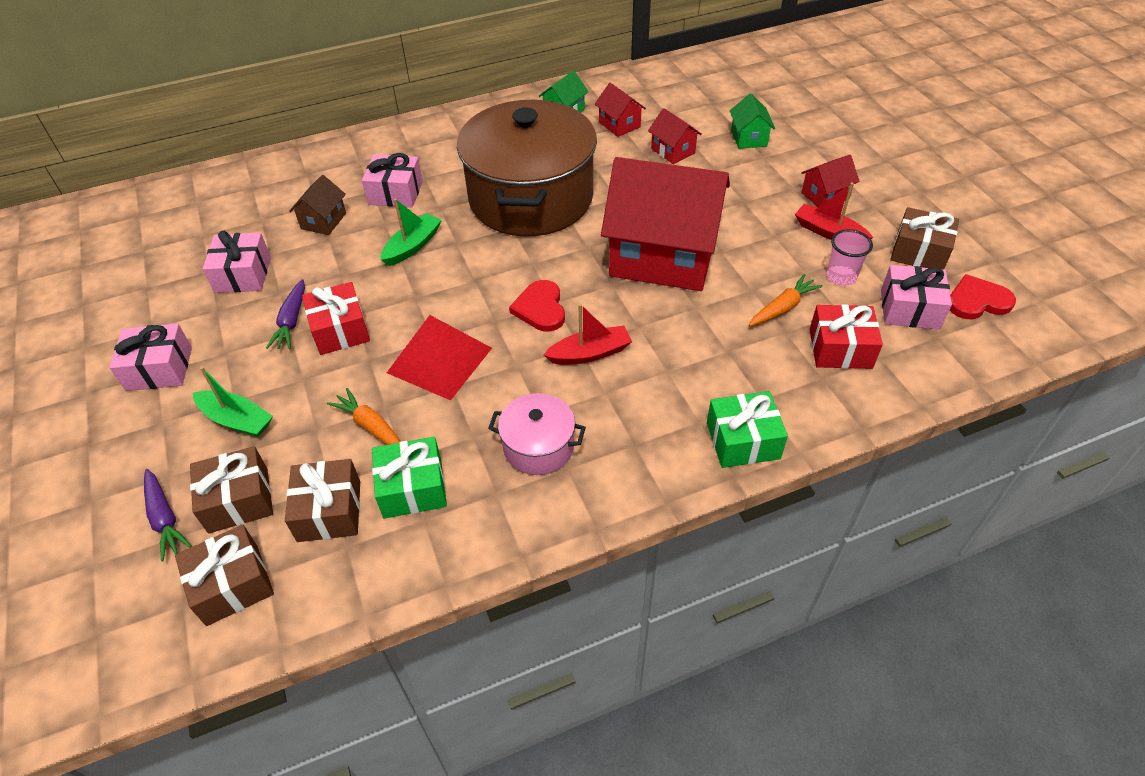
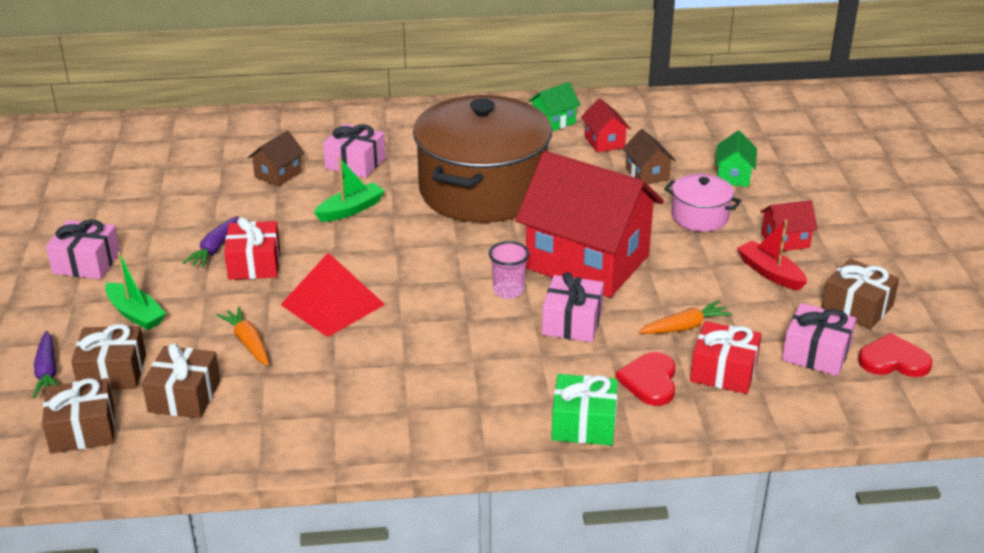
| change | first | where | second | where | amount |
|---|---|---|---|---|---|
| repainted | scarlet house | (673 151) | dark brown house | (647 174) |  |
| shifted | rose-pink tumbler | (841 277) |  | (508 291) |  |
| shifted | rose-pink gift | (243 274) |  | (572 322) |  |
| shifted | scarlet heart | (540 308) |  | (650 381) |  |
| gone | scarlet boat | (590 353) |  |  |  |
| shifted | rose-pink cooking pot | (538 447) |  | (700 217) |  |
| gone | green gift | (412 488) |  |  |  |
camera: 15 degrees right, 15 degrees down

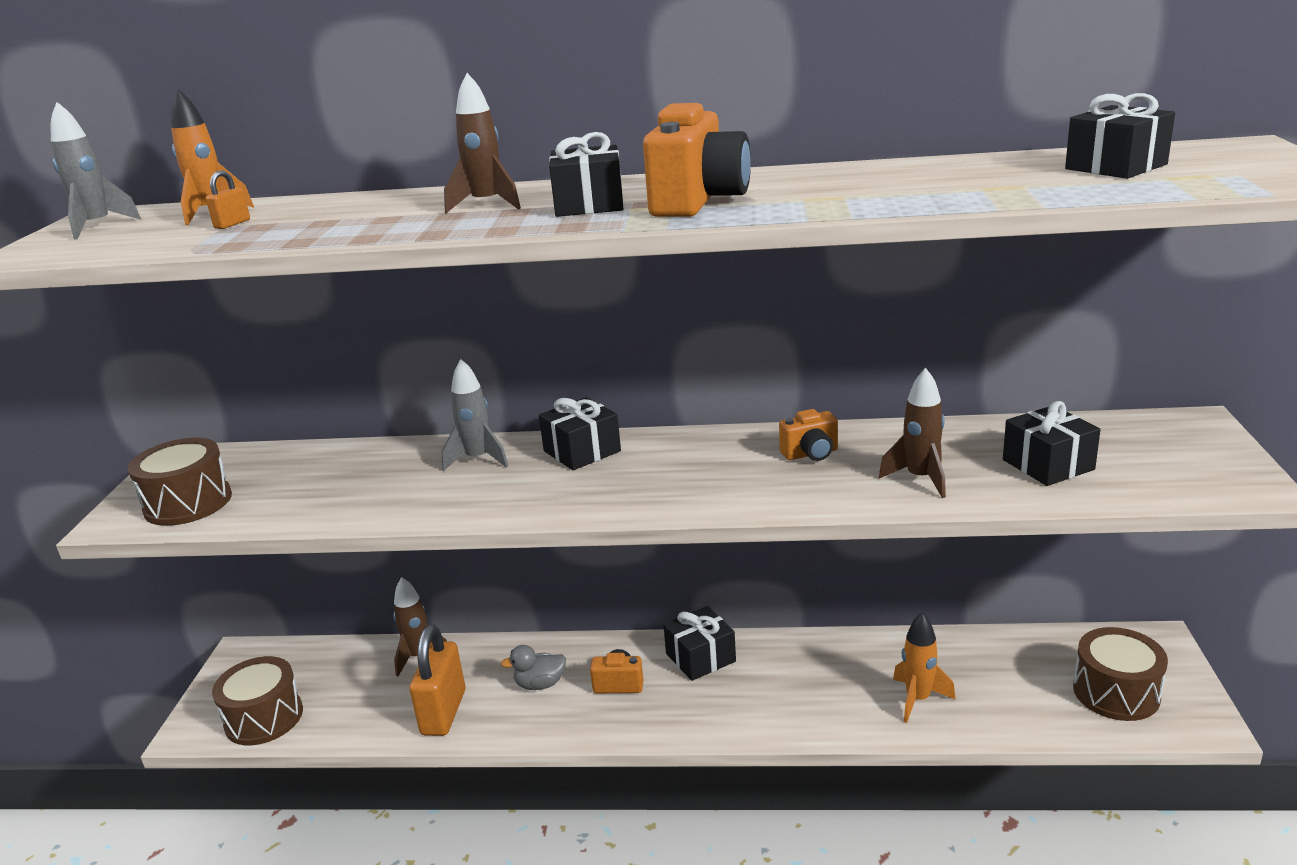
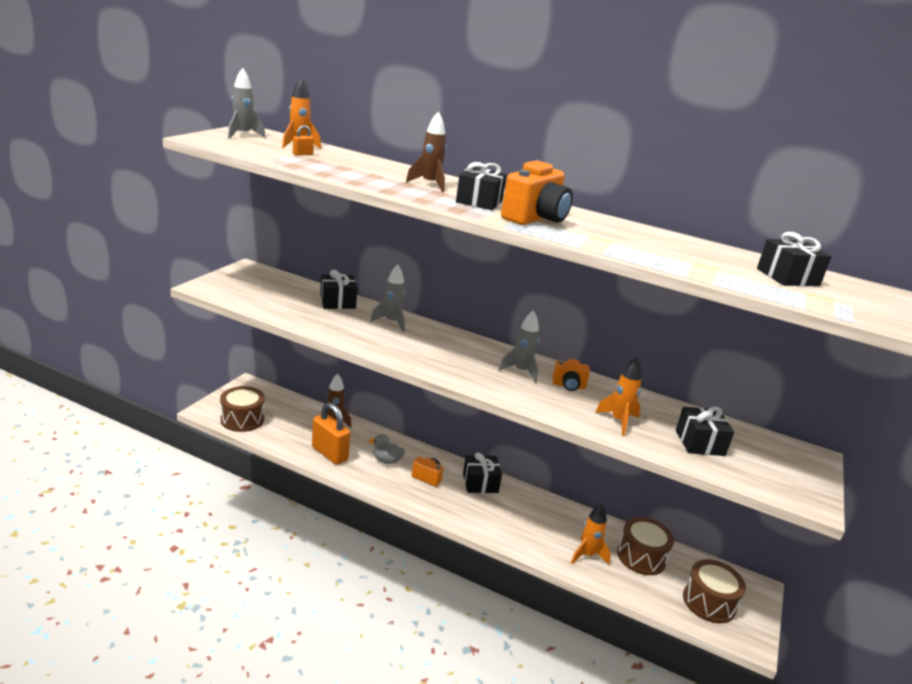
| change | first | where | second | where | amount |
|---|---|---|---|---|---|
| repainted | dark brown rocket | (920 478) | bright orange rocket | (618 421) |  |
| shifted | black gift | (582 451) |  | (337 302) |  |
| shifted | dark brown snare drum | (188 503) |  | (641 557) |  |
| rotated | bright orange lock | (443 712) |  | (329 453) | 75 degrees counterclockwise |
| new |  |  | ash-grey rocket | (521 371) |  |
camera: 15 degrees right, 0 degrees up

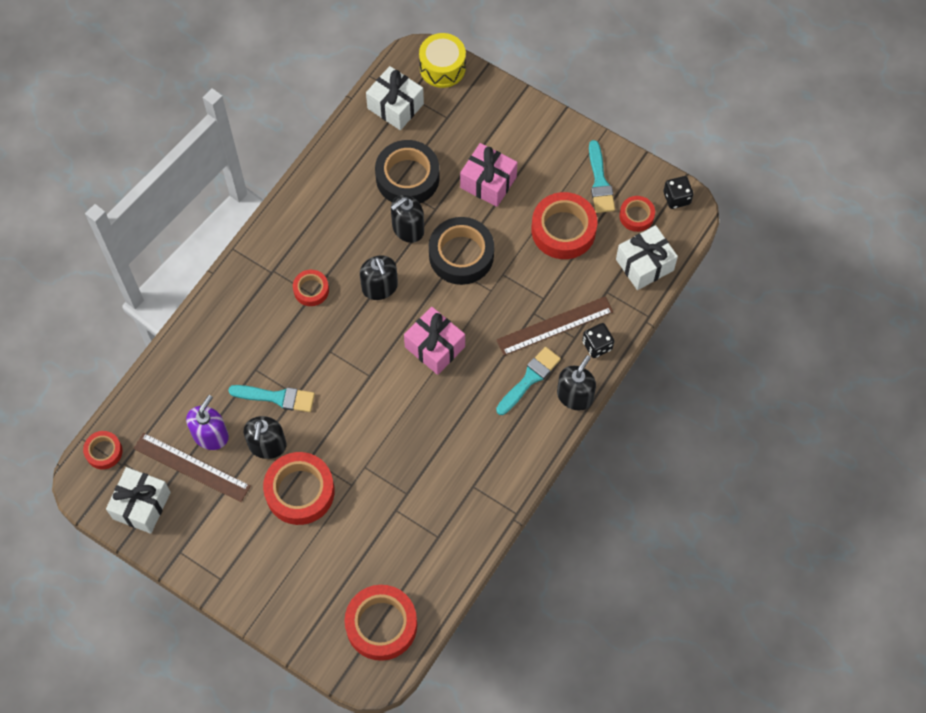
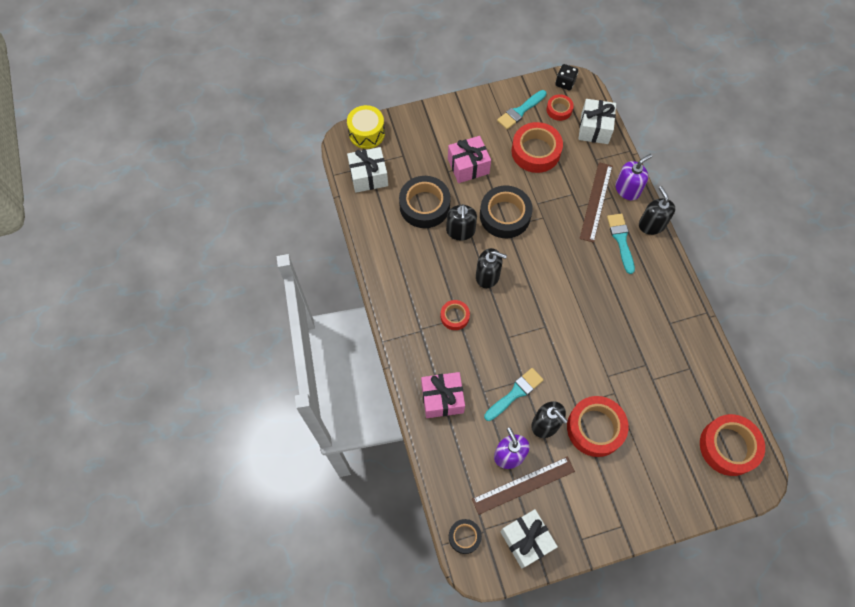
| change | first | where | second | where | amount |
|---|---|---|---|---|---|
| rotated | aqua brush | (600 182) |  | (520 111) | 105 degrees clockwise |
| shifted | rose-pink gift | (435 347) |  | (442 399) |  |
| swapped | black die | (597 345) | purple soap dispenser | (627 189) |  |
| repainted | scarlet tape | (104 452) | black tape | (464 537) |  |
camera: 50 degrees left, 0 degrees up

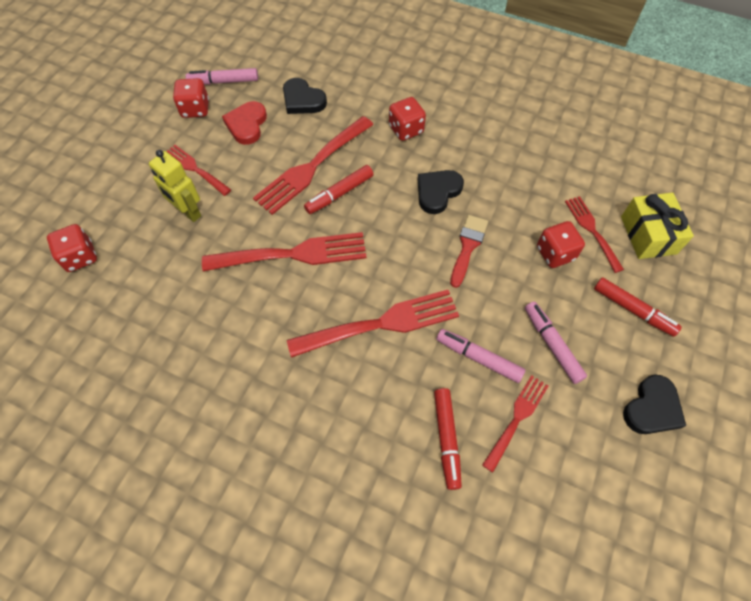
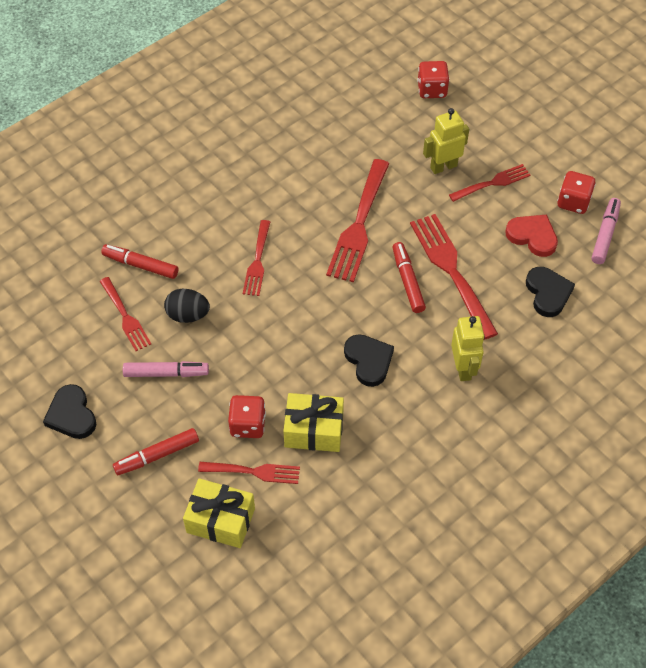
| change | first | where | second | where | amount |
|---|---|---|---|---|---|
| rotated | black heart | (302 100) |  | (548 293) | 105 degrees clockwise |
| swapped | scarlet die | (406 129) | bright yellow robot figure | (463 368) |  |
| gone | scarlet brush | (468 246) |  |  |  |
| scaled | scarlet dinner fork | (380 324) |  | (257 261) | x0.58 |
| swapped | rose-pink marker | (478 358) | black toy egg | (188 315) |  |
| new |  |  | bright yellow gift | (314 430) |  |
camera: 115 degrees right, 5 degrees down

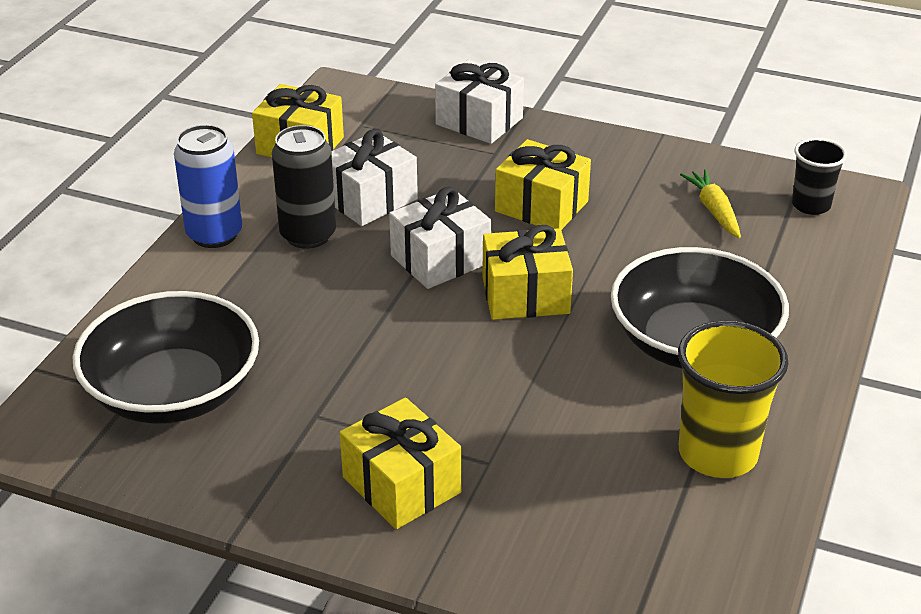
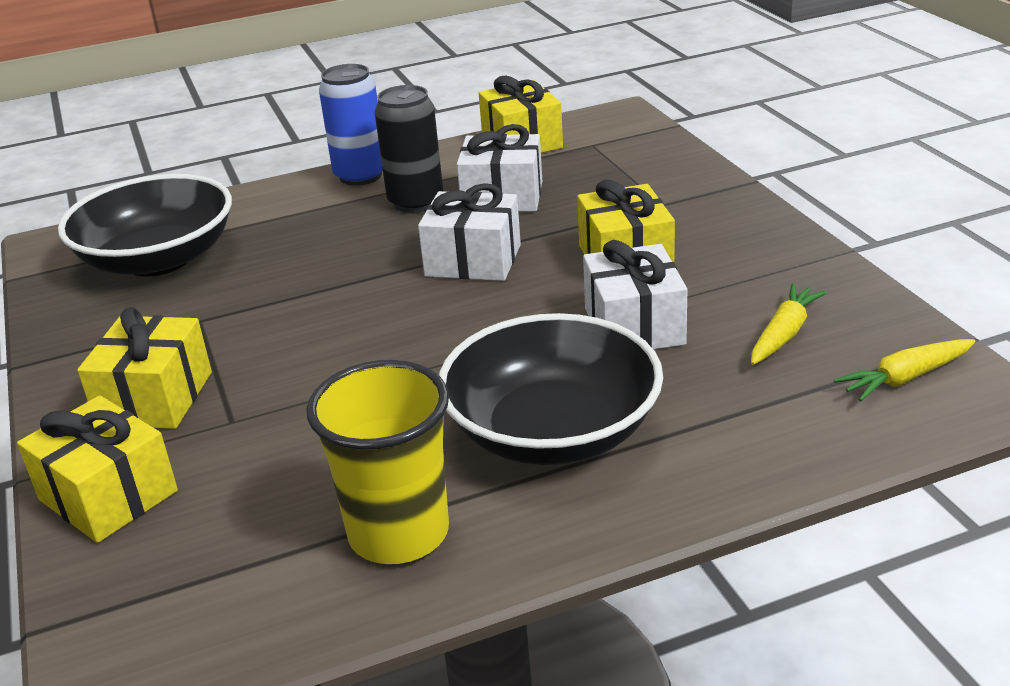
| change | first | where | second | where | amount |
|---|---|---|---|---|---|
| shifted | snow-white gift | (479 121) |  | (634 326) |  |
| swapped | black tumbler | (811 205) | bright yellow carrot | (905 378) |  |
| shifted | bright yellow gift | (525 295) |  | (108 495) |  |
camera: 50 degrees right, 5 degrees down

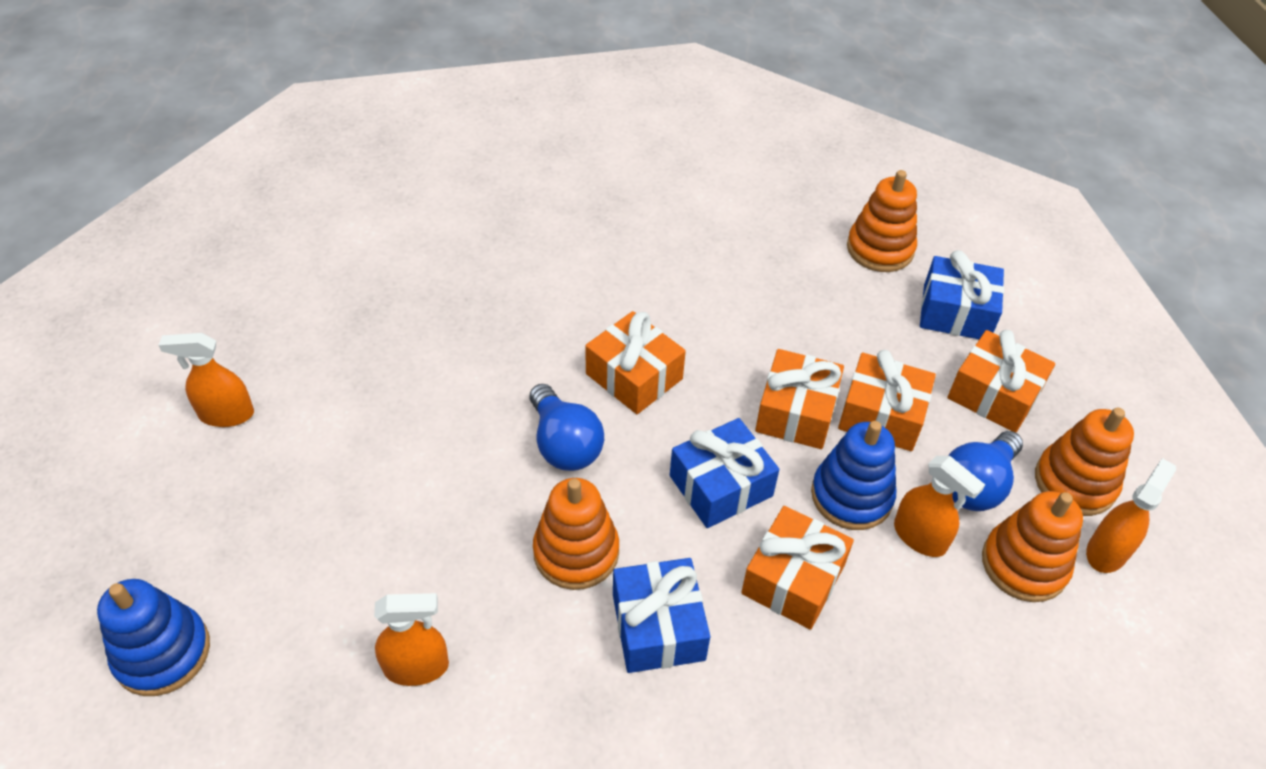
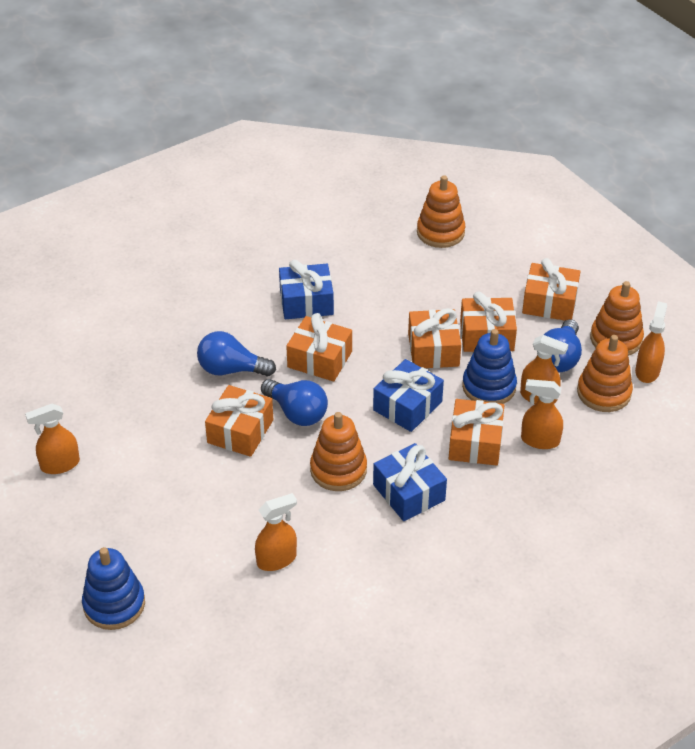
| change | first | where | second | where | amount |
|---|---|---|---|---|---|
| shifted | cobalt gift | (956 312) |  | (306 302) |  |
| new |  |  | cobalt bulb | (231 370) |  |
| new |  |  | bright orange spray cleaner | (539 440) |  |
| new |  |  | bright orange gift | (240 431) |  |
camera: 20 degrees left, 5 degrees down

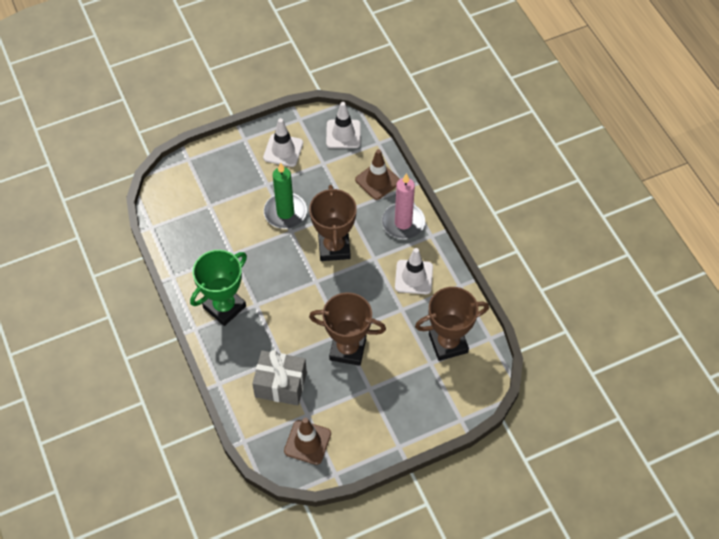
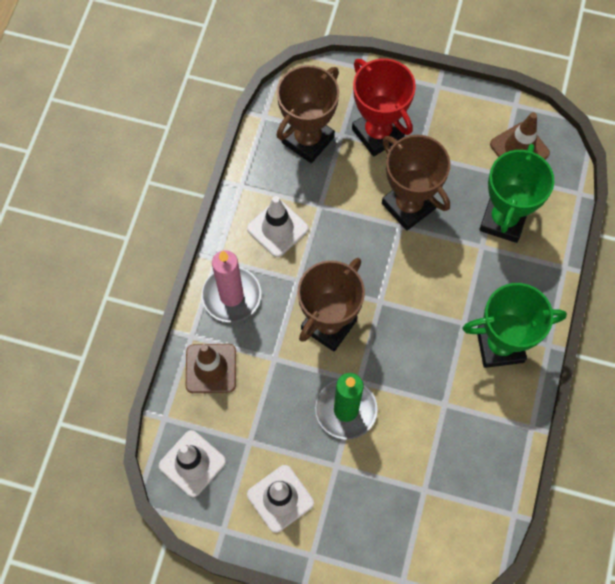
| change | first | where | second | where | amount |
|---|---|---|---|---|---|
| rotated | dark brown prize cup | (448 343) |  | (308 140) | 75 degrees counterclockwise |
| swapped | ash-grey gift | (280 385) | green prize cup | (503 220) |  |
| new |  |  | scarlet prize cup | (377 133) |  |
camera: 140 degrees left, 10 degrees up

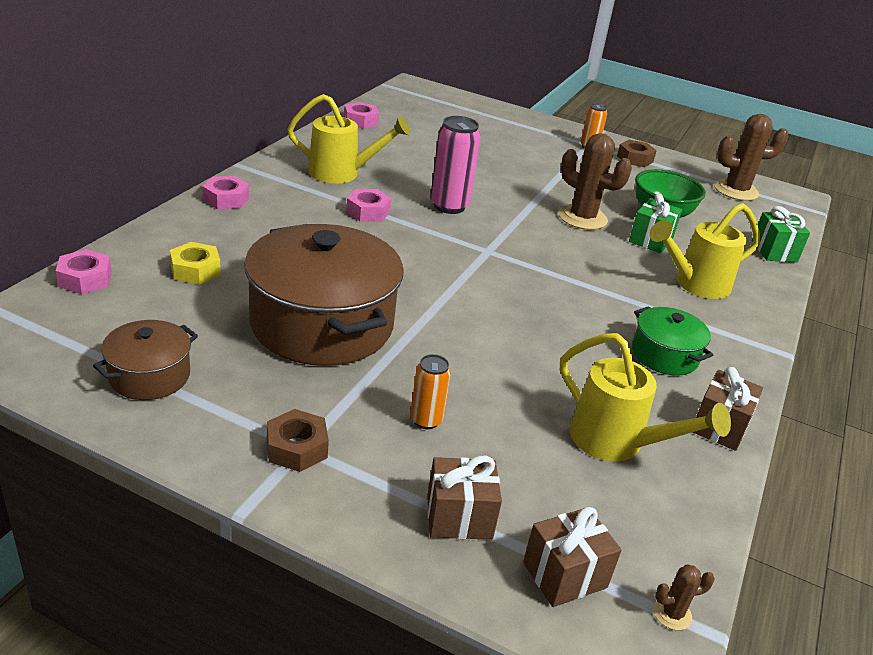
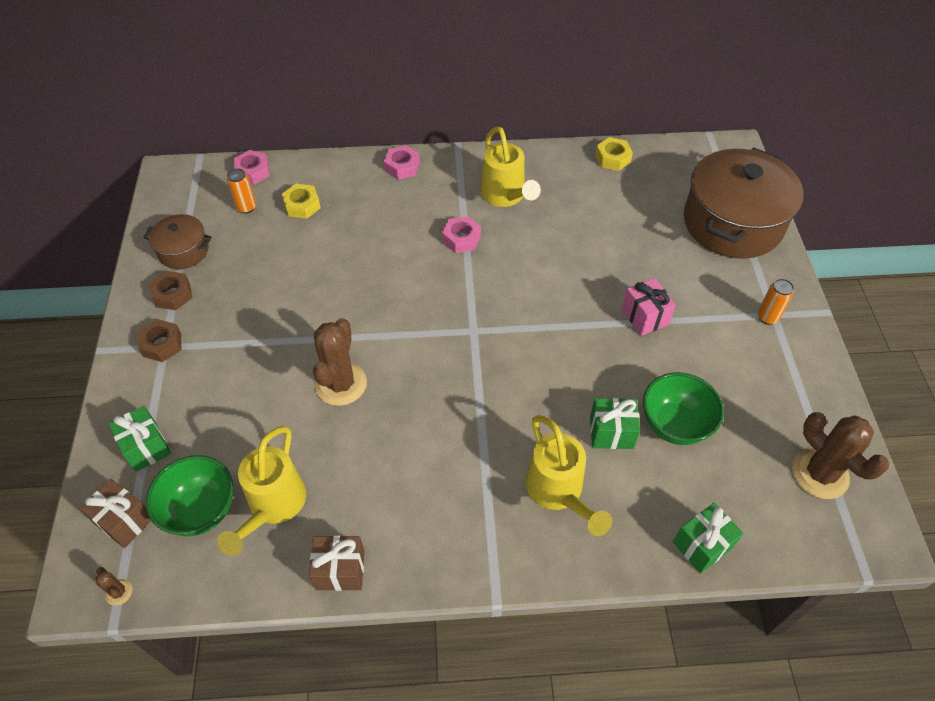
| change | first | where | second | where | amount |
|---|---|---|---|---|---|
| repainted | rose-pink hexagon nut | (360 121) | bright yellow hexagon nut | (612 158) |  |
| gone | rose-pink can | (449 206) |  |  |  |
| shifted | dark brown cactus | (582 218) |  | (341 384) |  |
| shifted | dark brown hexagon nut | (635 159) |  | (173 294) |  |
| rotated | bright yellow sprinkling can | (695 284) |  | (558 492) | 150 degrees counterclockwise |
| shifted | dark brown cooking pot | (322 324) |  | (732 223) |  |
| gone | green cooking pot | (664 355) |  |  |  |
| shifted | bright orange can | (426 420) |  | (246 207) |  |
| repainted | dark brown gift | (459 517) | green gift | (146 447) |  |
| new |  |  | rose-pink gift | (645 317) |  |
| new |  |  | green deep dish | (201 510) |  |
camera: 65 degrees right, 20 degrees up

